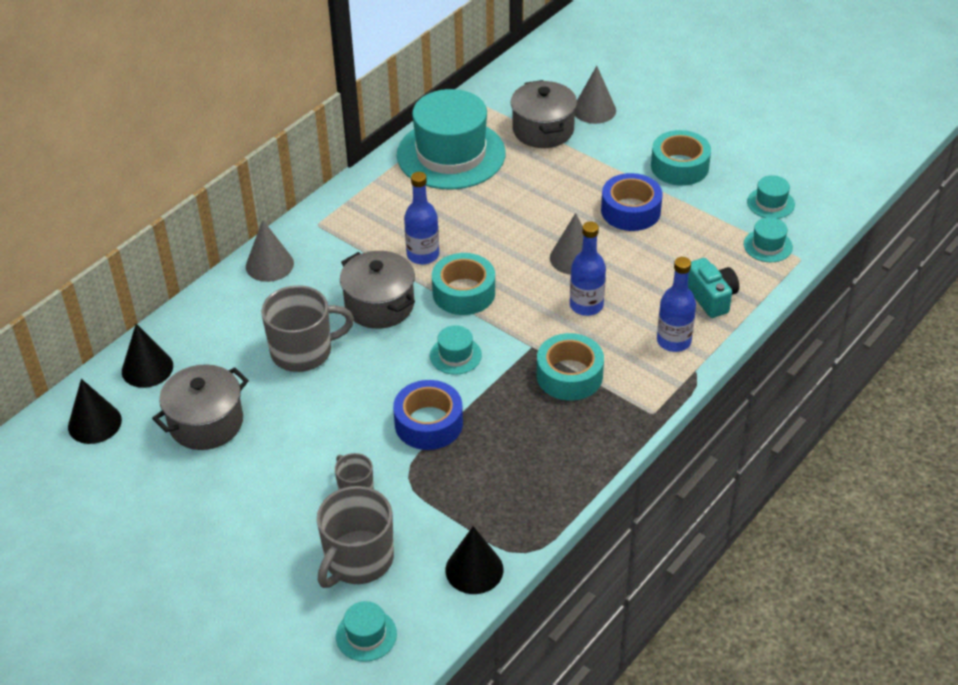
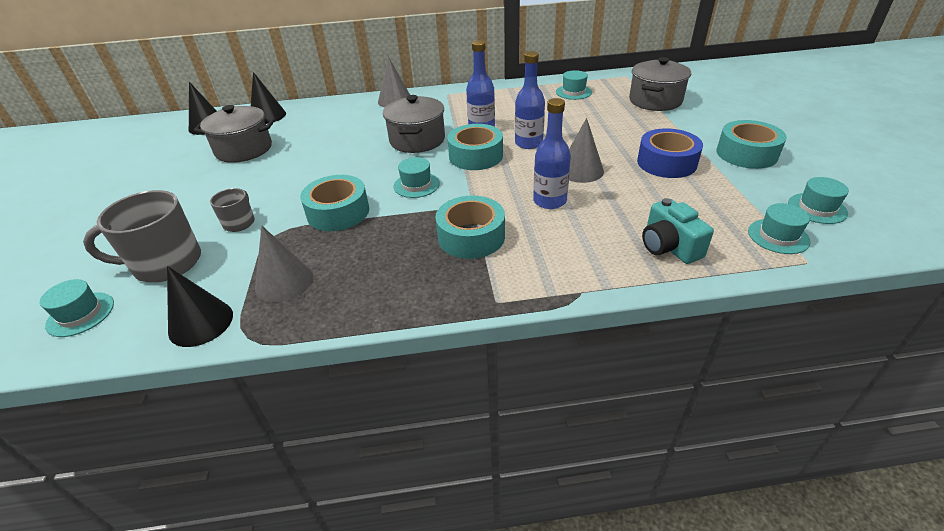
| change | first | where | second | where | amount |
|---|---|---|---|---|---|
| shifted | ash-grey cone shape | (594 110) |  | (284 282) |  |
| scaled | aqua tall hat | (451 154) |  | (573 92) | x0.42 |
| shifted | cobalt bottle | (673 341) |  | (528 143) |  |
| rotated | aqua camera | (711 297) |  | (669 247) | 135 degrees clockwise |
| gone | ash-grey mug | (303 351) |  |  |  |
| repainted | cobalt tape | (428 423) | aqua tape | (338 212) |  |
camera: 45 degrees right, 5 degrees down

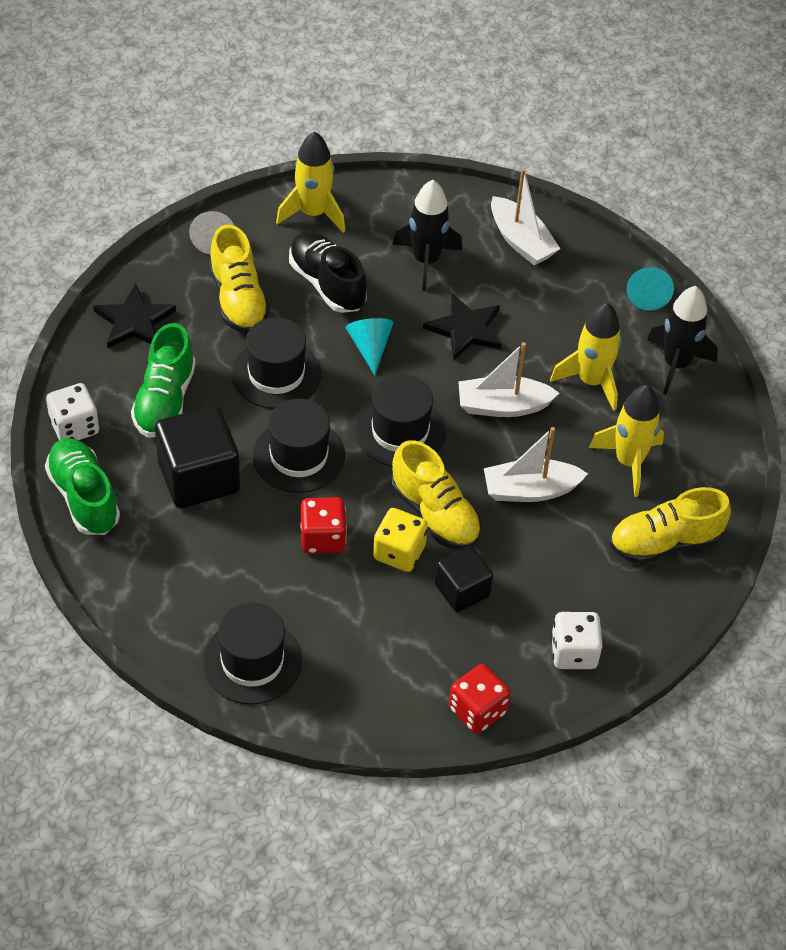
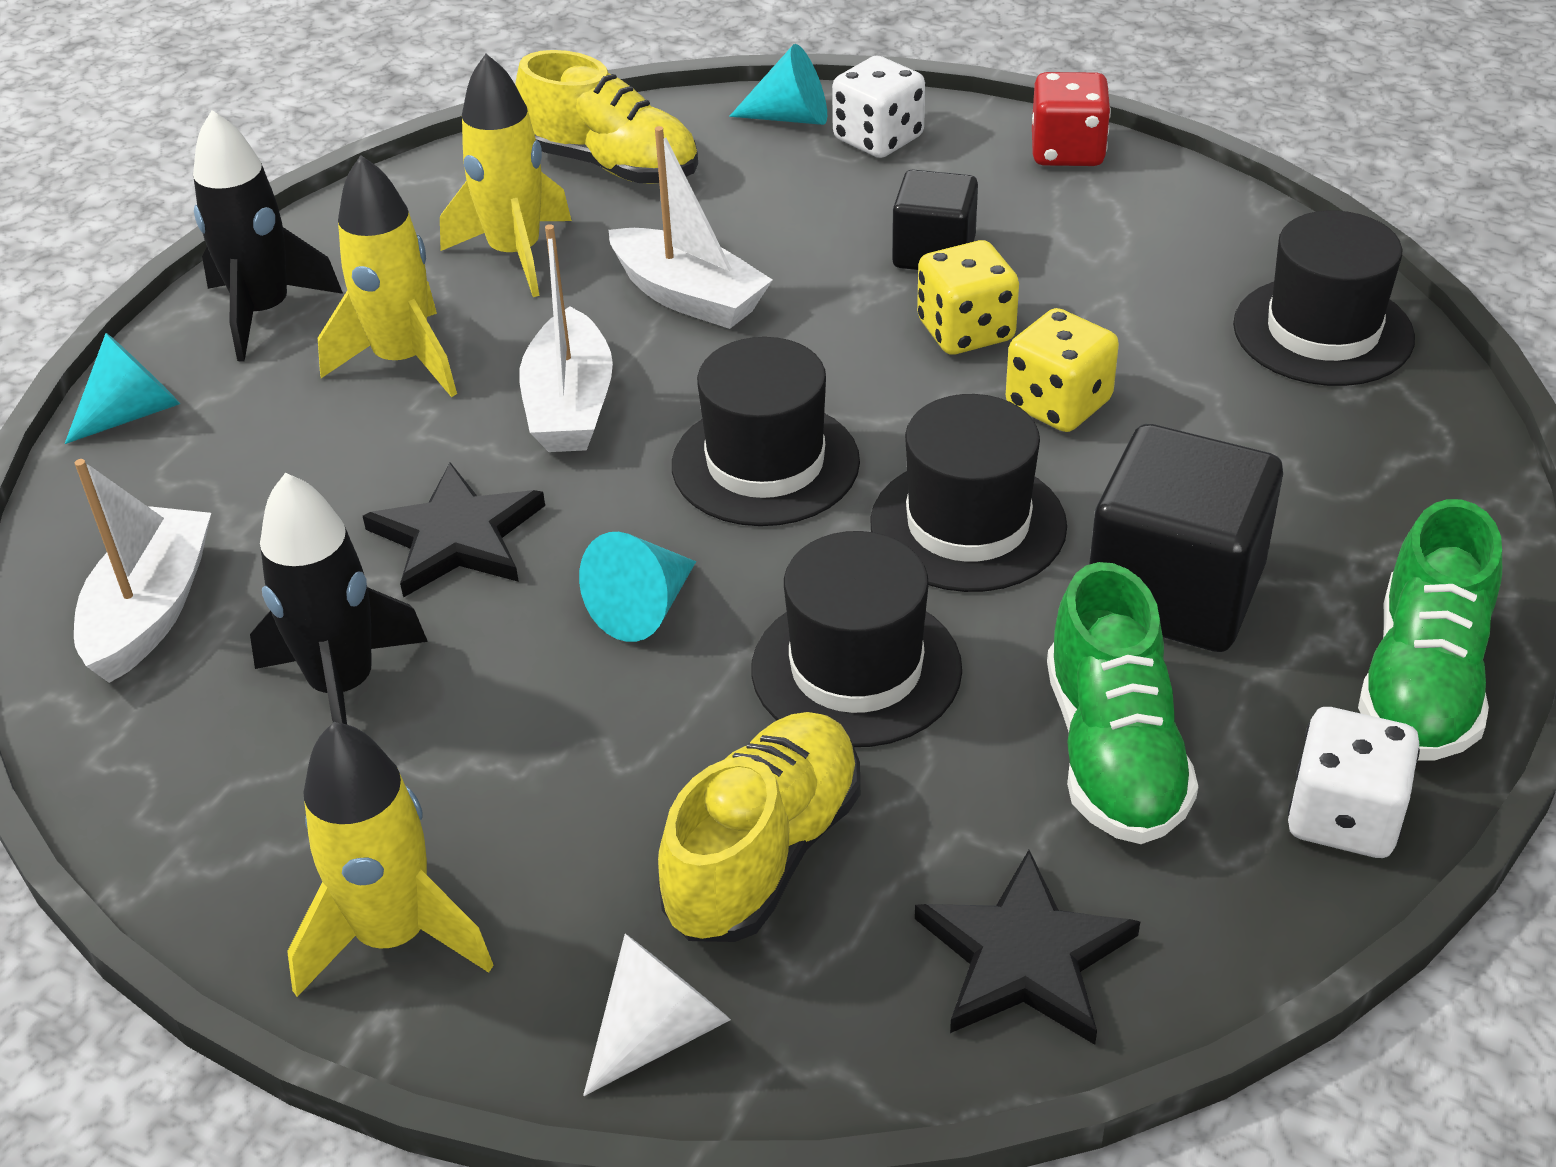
| change | first | where | second | where | amount |
|---|---|---|---|---|---|
| gone | black sneaker | (327 283) |  |  |  |
| rotated | green sneaker | (165 400) |  | (1113 753) | 120 degrees clockwise |
| rotated | snow-white boat | (503 406) |  | (570 405) | 45 degrees clockwise |
| gone | bright yellow sneaker | (435 514) |  |  |  |
| repainted | scarlet die | (323 538) | bright yellow die | (1058 404) |  |
| new |  |  | aqua cone shape | (790 117) |  |
camera: 130 degrees left, 10 degrees down

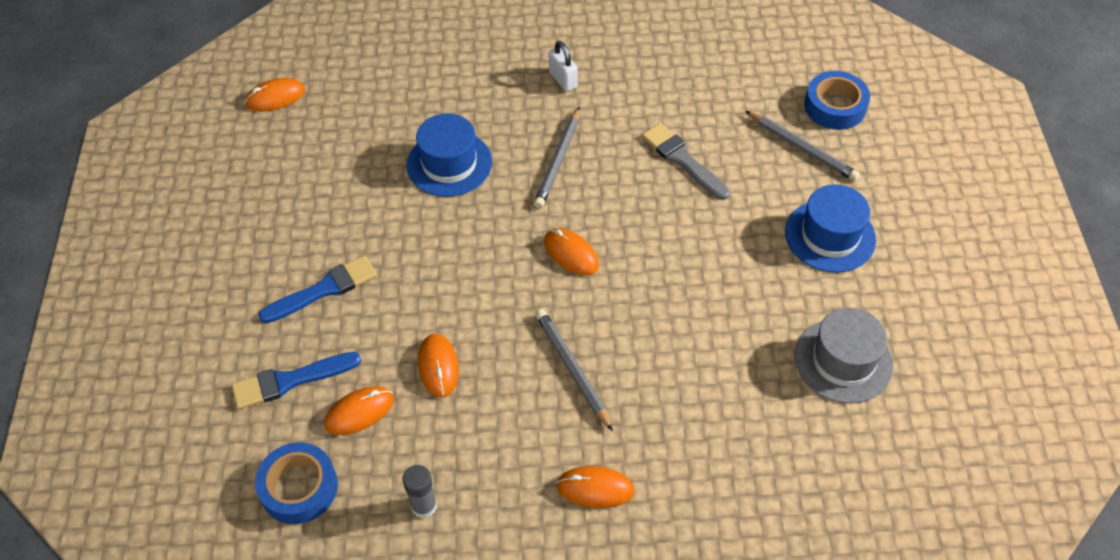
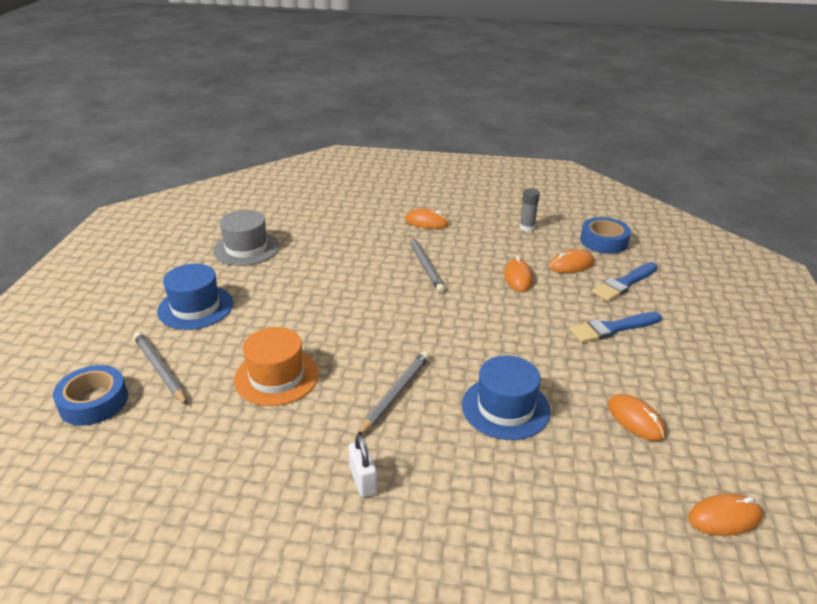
| change | first | where | second | where | amount |
|---|---|---|---|---|---|
| swapped | ash-grey brush | (682 160) | bright orange tall hat | (276 377) |  |
| shifted | bright orange mouse | (571 253) |  | (635 420) |  |
| rotated | cobalt brush | (290 381) |  | (624 283) | 150 degrees clockwise |
camera: 170 degrees left, 20 degrees down

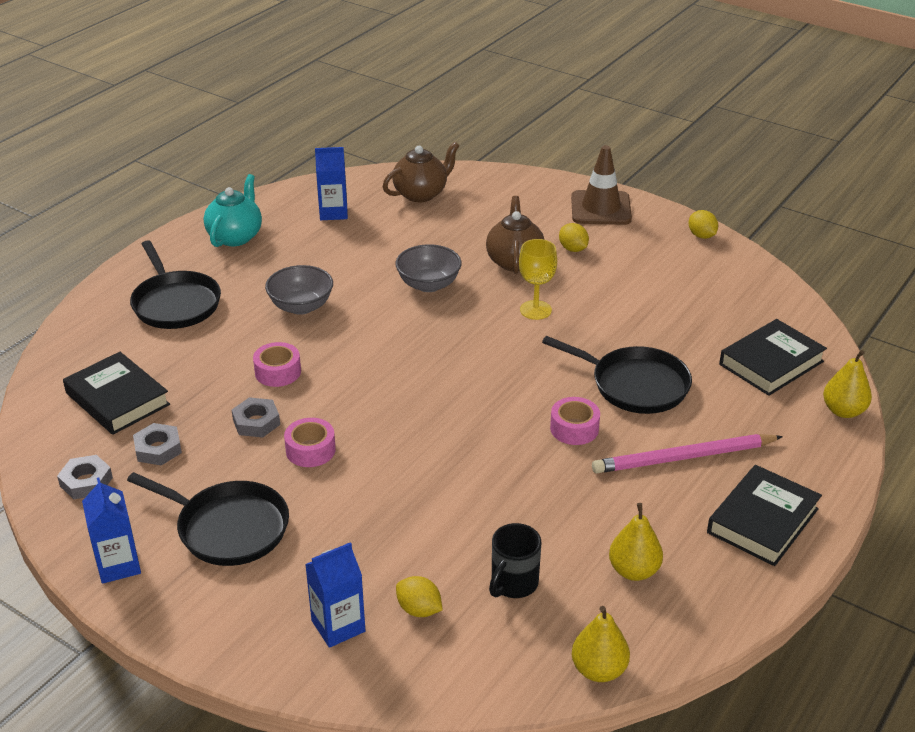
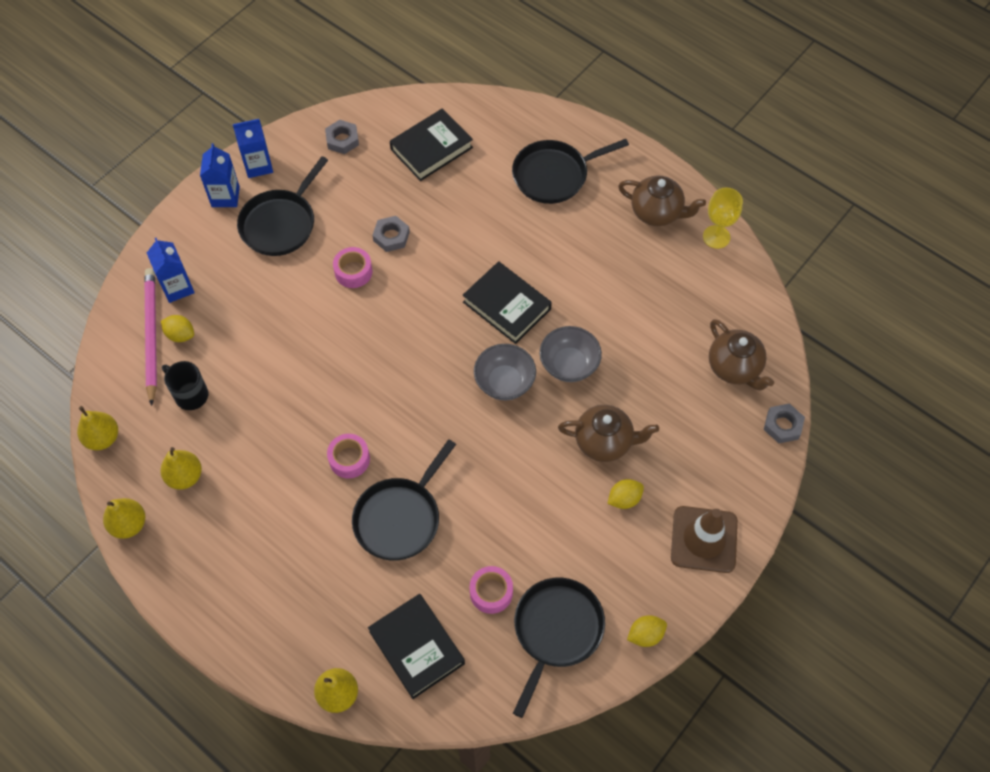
| change | first | where | second | where | amount |
|---|---|---|---|---|---|
| shifted | cobalt carton | (333 212) |  | (225 196) |  |
| repainted | aqua teapot | (235 236) | dark brown teapot | (657 212) |  |
| shifted | bright yellow wine glass | (535 310) |  | (716 237) |  |
| shifted | ash-grey deep dish | (301 306) |  | (504 382) |  |
| shifted | rose-pink tape | (278 372) |  | (491 592) |  |
| shifted | ash-grey hexagon nut | (158 449) |  | (782 425) |  |
| shifted | rose-pink pencil | (683 458) |  | (151 335) |  |
| shifted | black hardback | (762 521) |  | (507 305) |  |
| rotated | bright yellow citrus fruit | (419 609) |  | (180 335) | 75 degrees clockwise |
| new |  |  | bright yellow pear | (129 524) |  |
| new |  |  | black pan | (556 630) |  |
camera: 95 degrees right, 25 degrees up

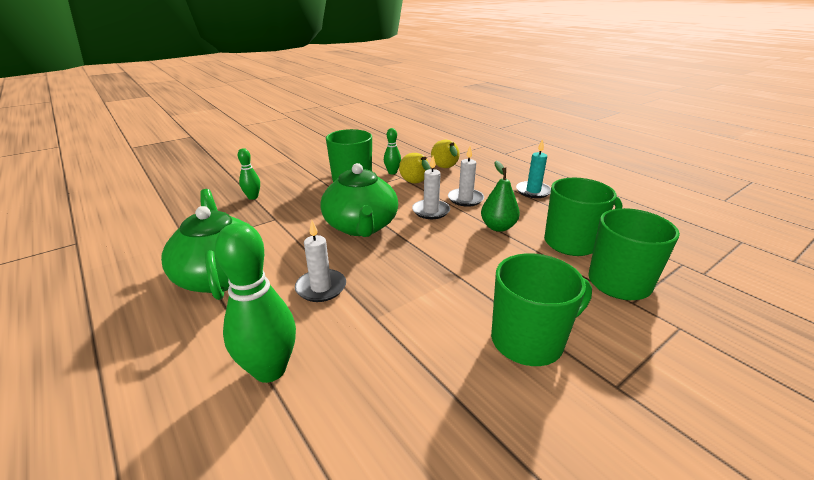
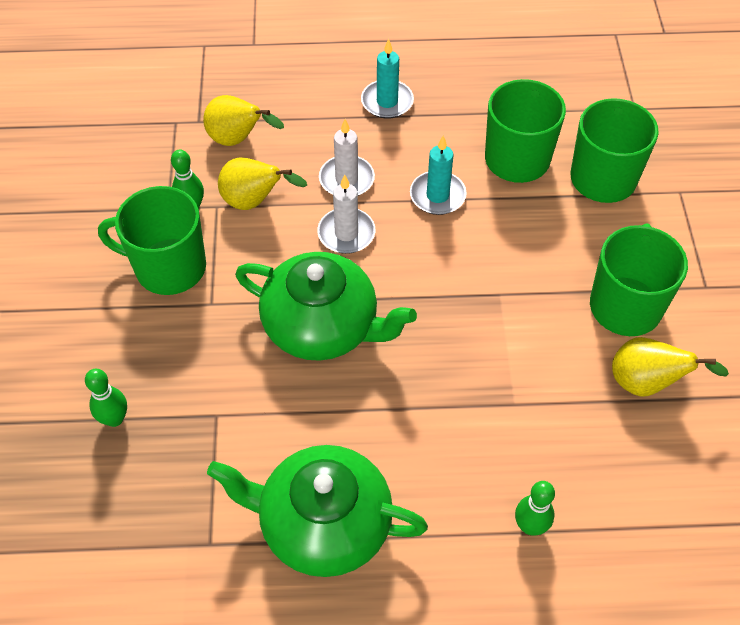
| change | first | where | second | where | amount |
|---|---|---|---|---|---|
| swapped | green pear | (498 227) | aqua wax candle | (437 195) |  |
| gone | snow-white wax candle | (321 287) |  |  |  |
| scaled | green bowling pin | (270 370) |  | (530 526) | x0.54 |
| new |  |  | bright yellow pear | (646 383) |  |
camera: 55 degrees left, 25 degrees up

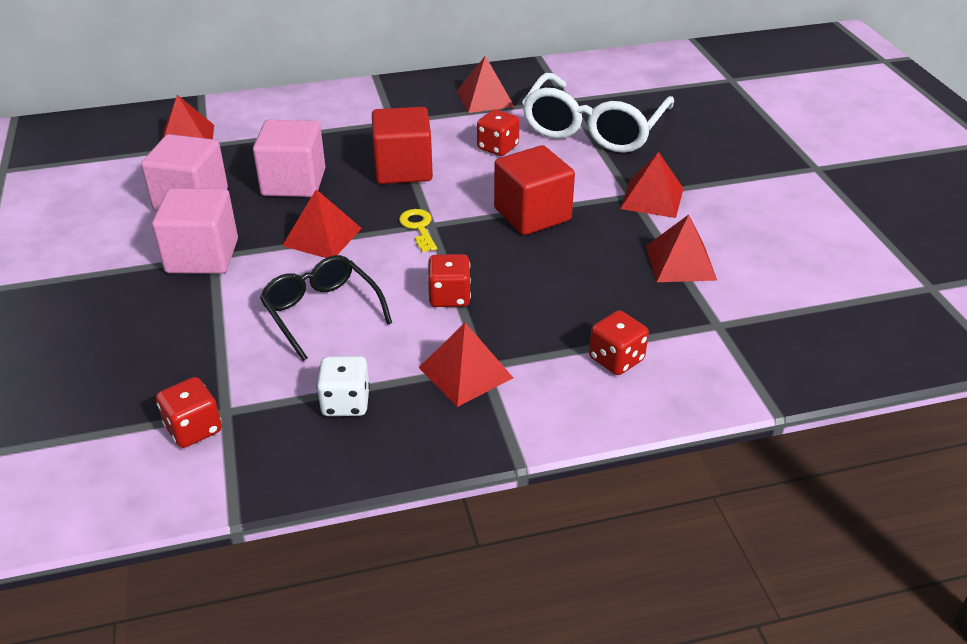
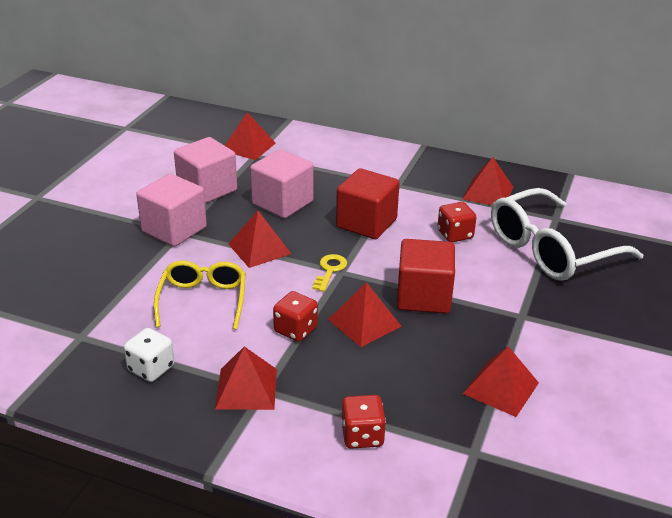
| change | first | where | second | where | amount |
|---|---|---|---|---|---|
| shifted | scarlet pyramid shape | (652 198) |  | (364 322) |  |
| repainted | black spectacles | (321 312) | bright yellow spectacles | (203 300) |  |
| gone | scarlet die | (194 429) |  |  |  |
camera: 35 degrees right, 5 degrees down

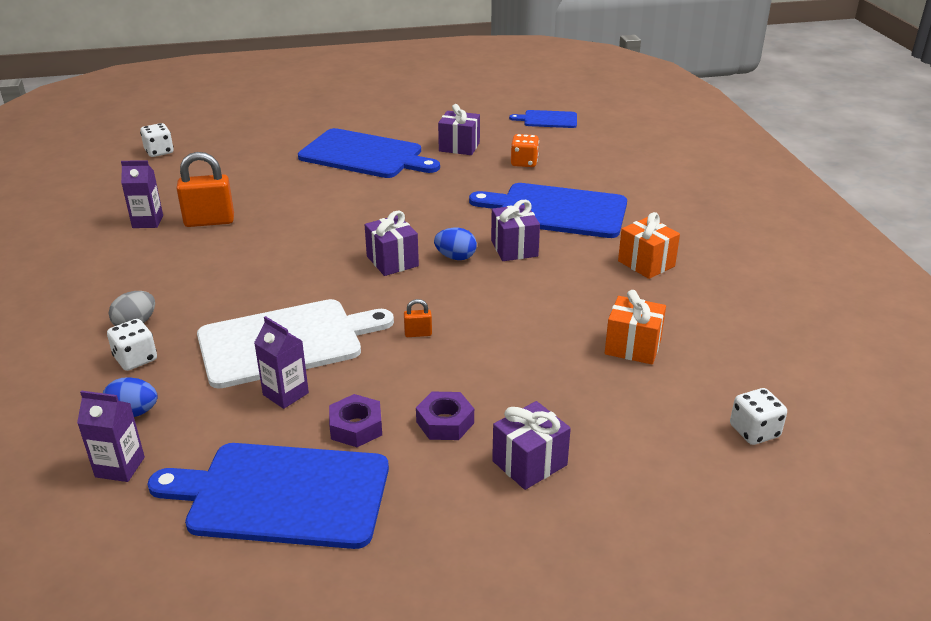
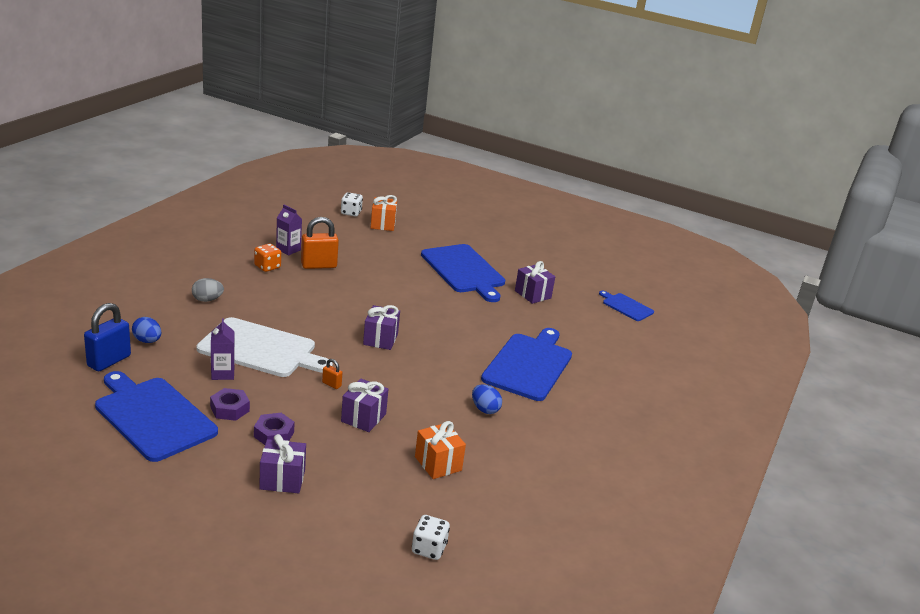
| change | first | where | second | where | amount |
|---|---|---|---|---|---|
| shifted | bright orange die | (524 162) |  | (267 267) |  |
| rotated | bright orange lock | (209 221) |  | (319 265) | 45 degrees counterclockwise |
| rotated | cobalt chopping board | (556 211) |  | (529 365) | 60 degrees clockwise |
| shifted | purple gift | (514 248) |  | (363 418) |  |
| shifted | bright orange gift | (646 263) |  | (383 224) |  |
| shifted | cobalt toy egg | (455 257) |  | (485 409) |  |
| gone | snow-white die | (135 359) |  |  |  |
| swapped | purple carton | (120 467) | cobalt lock | (109 361) |  |
camera: 35 degrees right, 5 degrees down

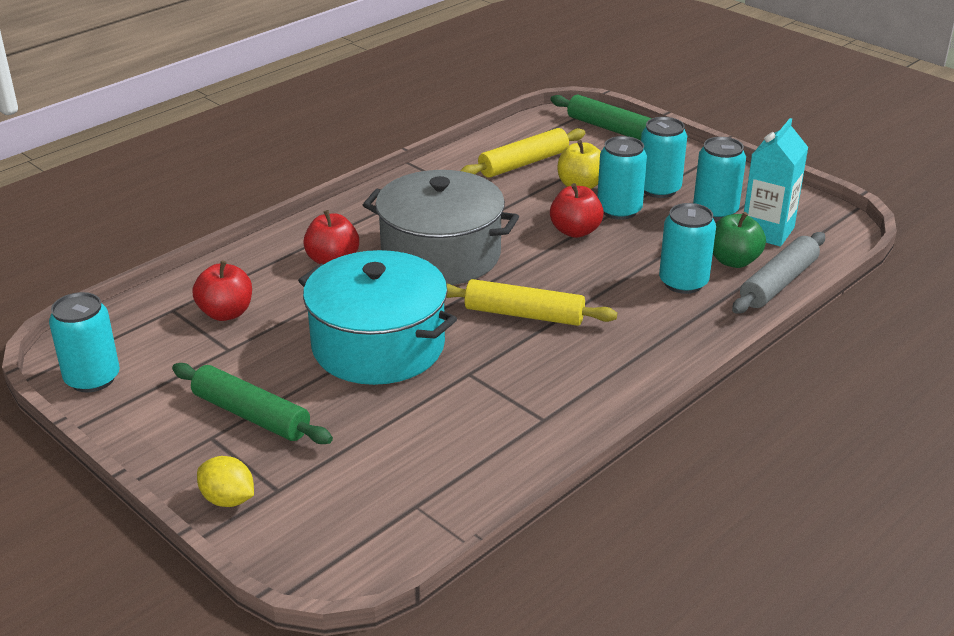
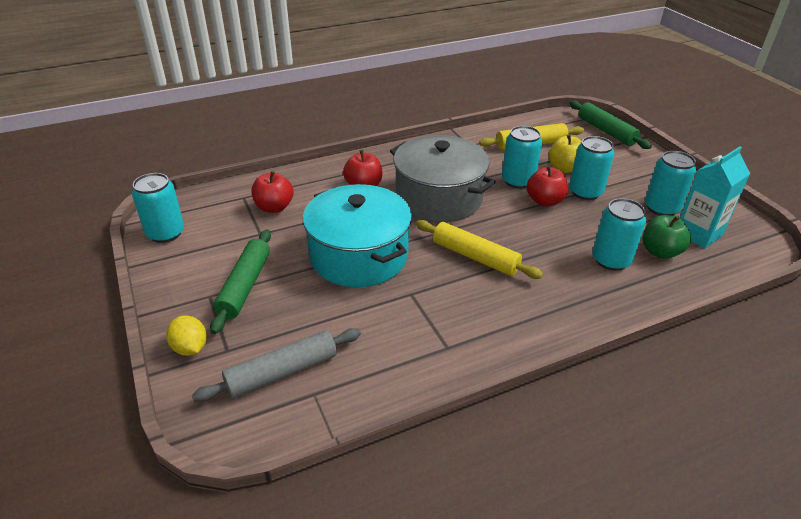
| change | first | where | second | where | amount |
|---|---|---|---|---|---|
| shifted | aqua can | (659 189) |  | (517 181) |  |
| shifted | ash-grey rolling pin | (778 283) |  | (282 372) |  |
| rotated | green rolling pin | (251 415) |  | (245 286) | 45 degrees clockwise |
camera: 20 degrees right, 5 degrees up

